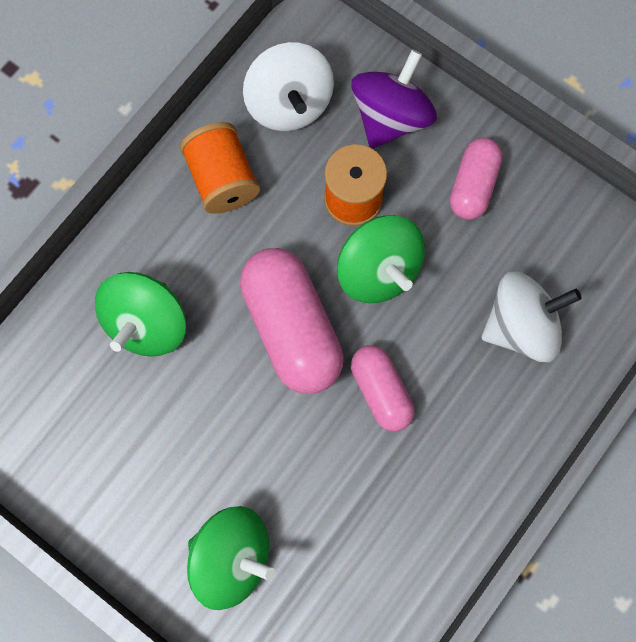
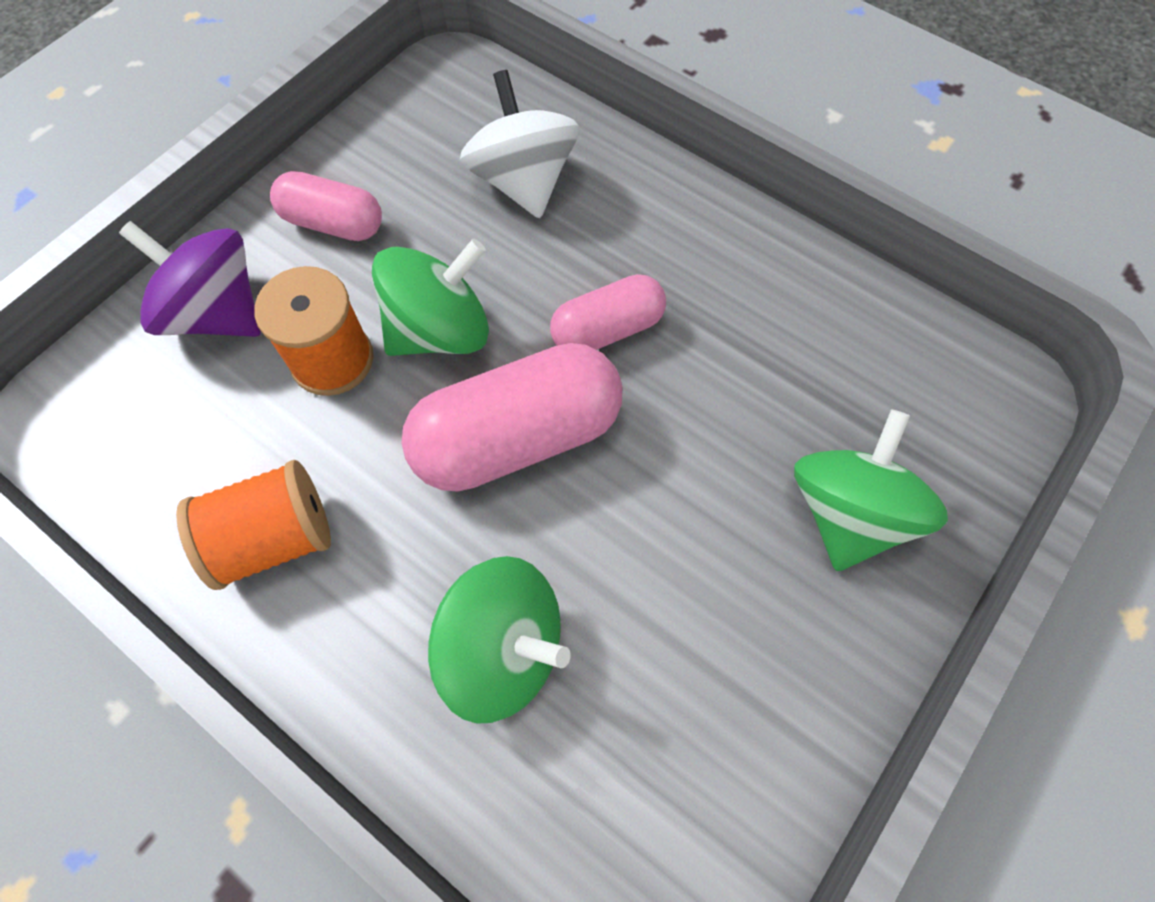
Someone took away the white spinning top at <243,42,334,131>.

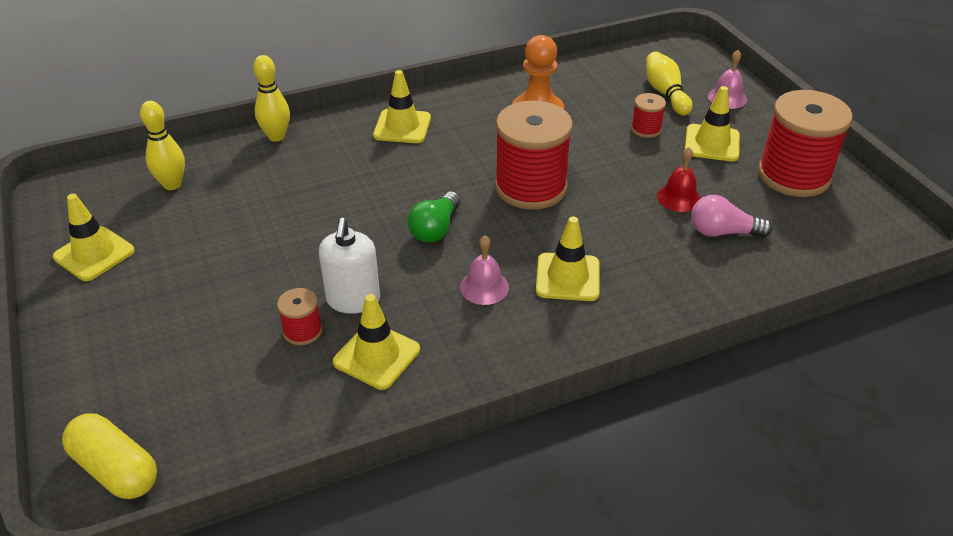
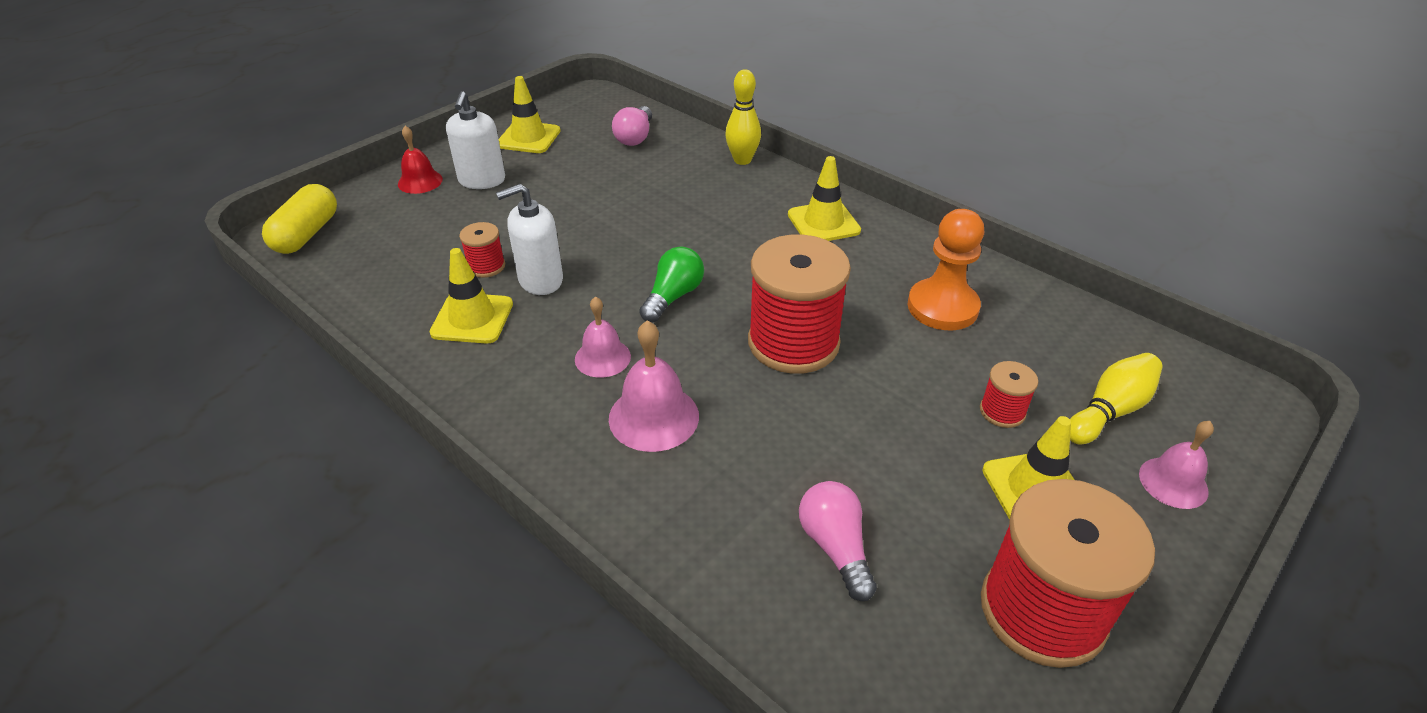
Someone carried the red bell from <657,147,701,212> to <398,126,443,194>.
Someone put down the white soap dispenser at <446,91,505,189>.
Someone swapped the yellow traffic cone at <536,216,600,301> for the pink bell at <609,320,699,452>.
Someone swapped the yellow bowling pin at <140,101,185,190> for the pink light bulb at <612,106,652,146>.
Someone rotated the green light bulb at <408,191,461,243> by 120 degrees clockwise.

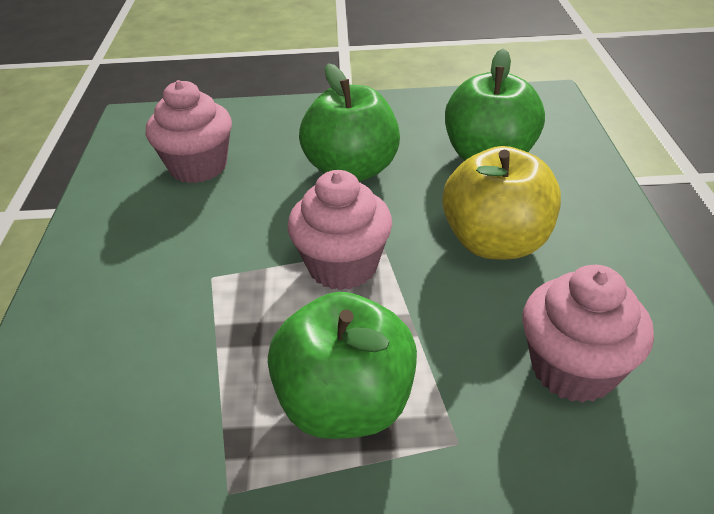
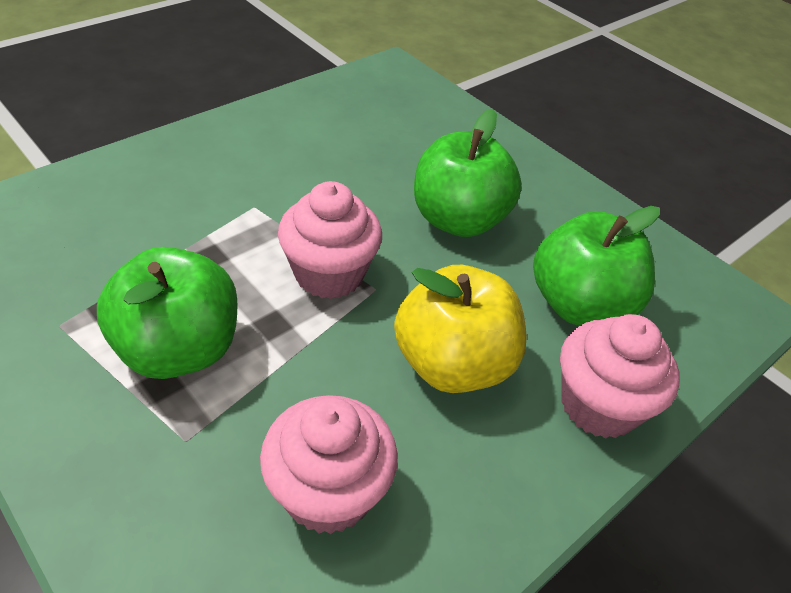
Someone carried the pink cupcake from <146,80,232,183> to <560,314,680,439>.

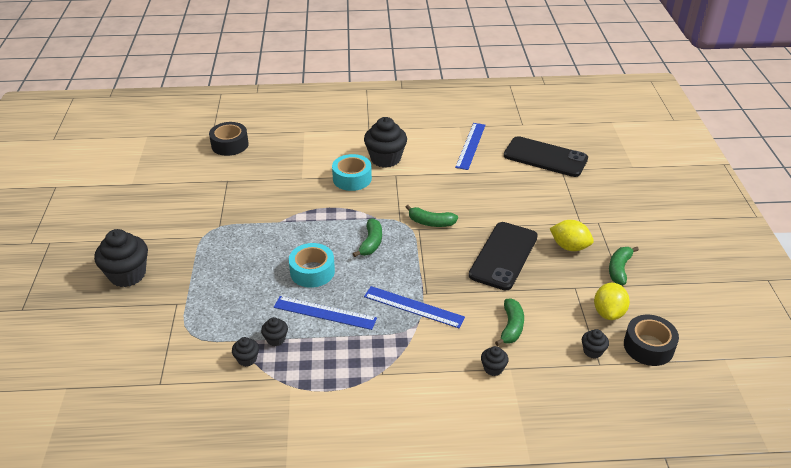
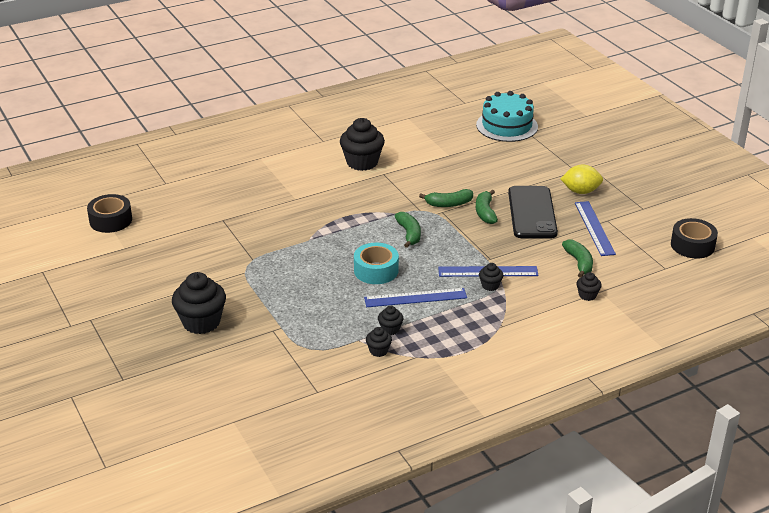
Someone carried the black tape from <209,122,249,156> to <87,194,132,233>.
Someone swapped the black phone at <504,136,588,177> for the turquoise cake at <476,91,538,142>.
Someone carried the green banana from <609,247,639,285> to <476,190,498,224>.
Someone carried the black cupcake from <582,329,609,359> to <479,263,503,291>.
Someone carried the blue ruler from <455,123,485,170> to <575,201,616,256>.
Someone took away the turquoise tape at <332,154,372,191>.
Someone took away the yellow lemon at <594,283,630,320>.

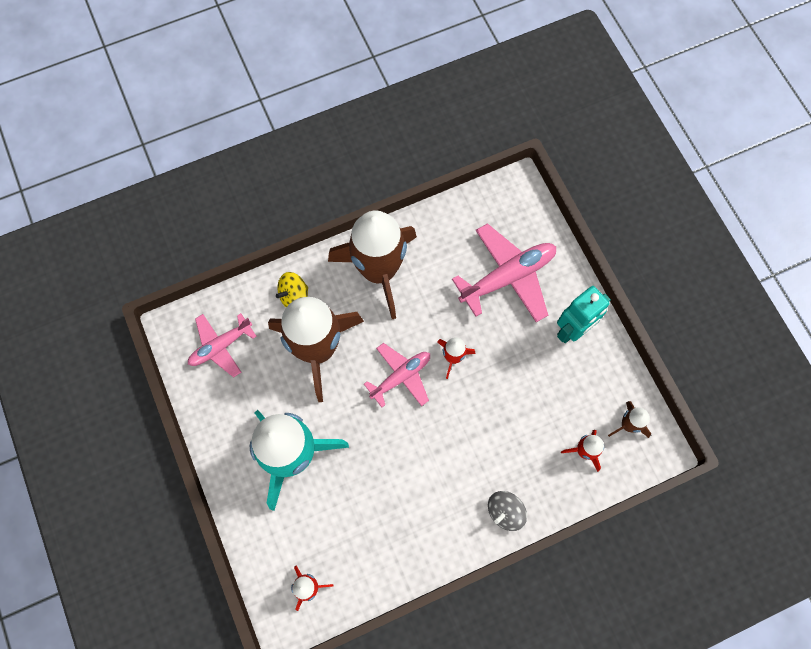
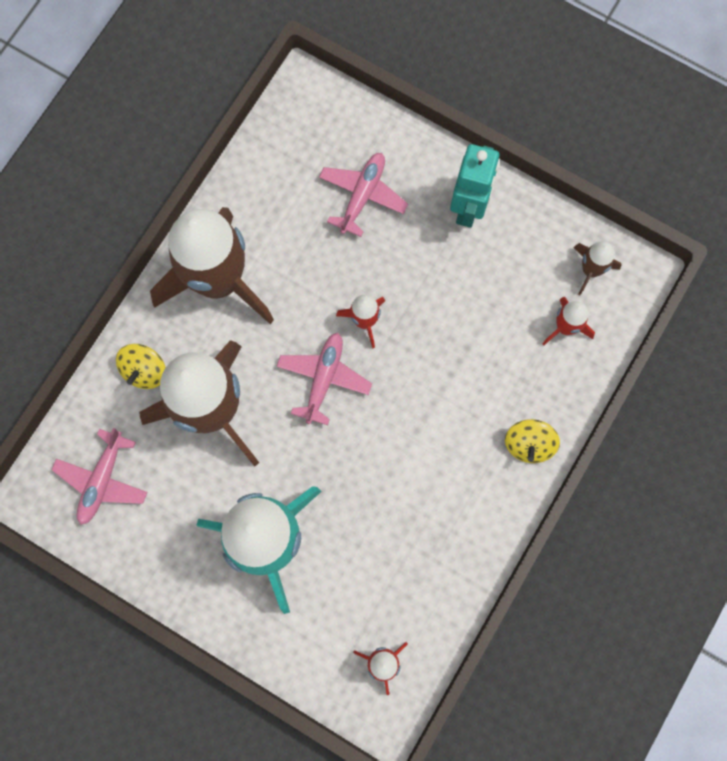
Someone scaled the pink plane at <452,223,556,322> by 0.64.
Someone repainted the grey spinning top at <488,491,527,531>, which became the yellow spinning top at <505,419,560,463>.

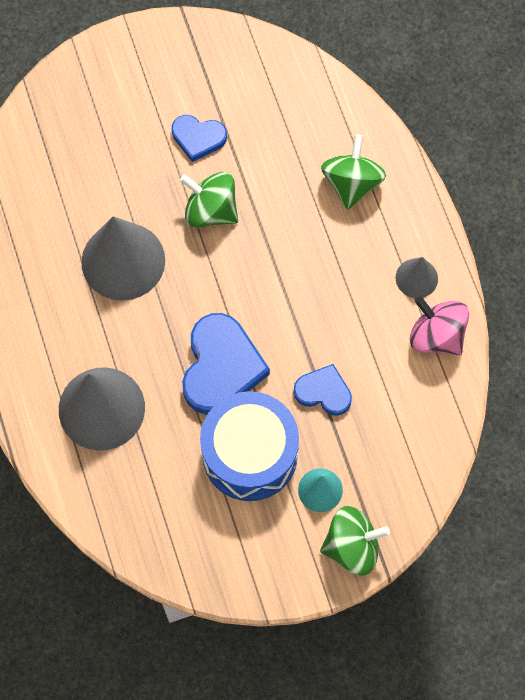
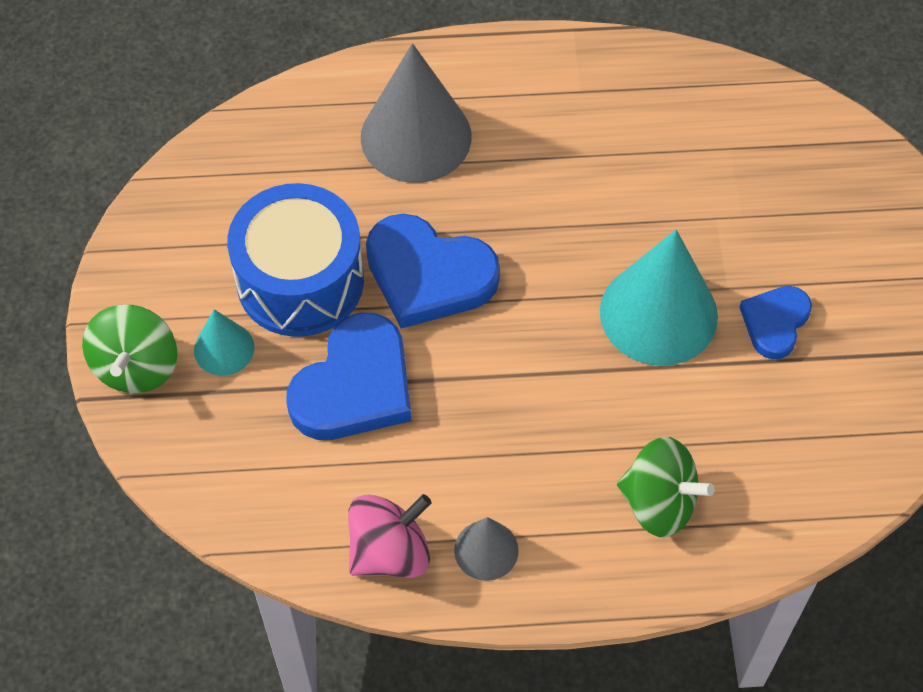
Someone scaled the blue heart at <293,364,352,416> by 1.73.
Someone swapped the green spinning top at <180,172,238,228> for the turquoise cone at <600,230,718,366>.
Someone took away the grey cone at <81,216,165,301>.

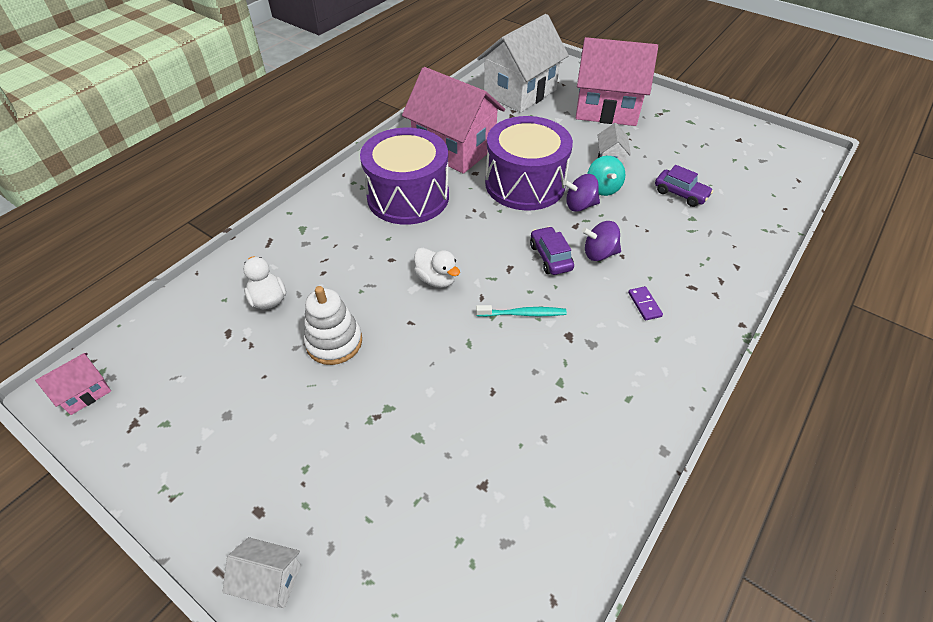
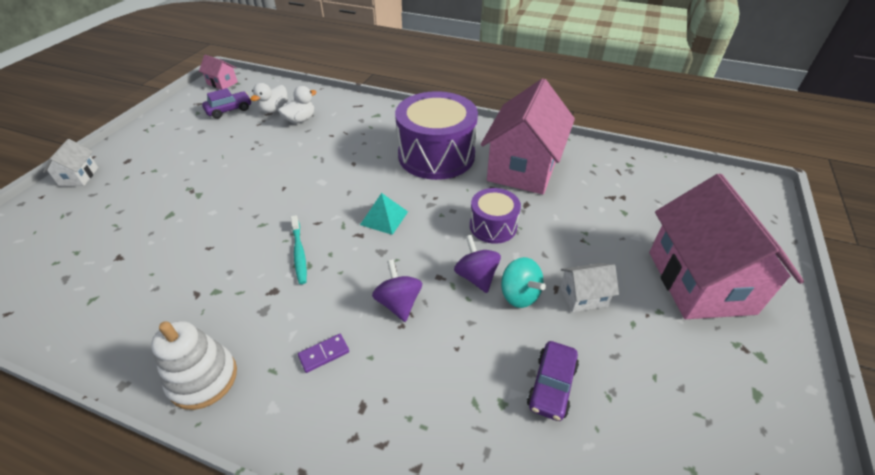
Someone carried the white stacking toy from <304,286,362,365> to <151,321,237,410>.
Someone carried the purple car from <530,226,574,275> to <202,88,251,119>.
Someone carried the white duck from <414,248,460,288> to <251,83,288,113>.
Someone put down the turquoise pyramid at <360,193,408,235>.
Someone scaled the purple drum at <485,116,573,211> by 0.52.
Someone rotated the turquoise spinning top at <588,156,625,196> by 105 degrees counterclockwise.
Someone took away the white house at <477,14,569,113>.

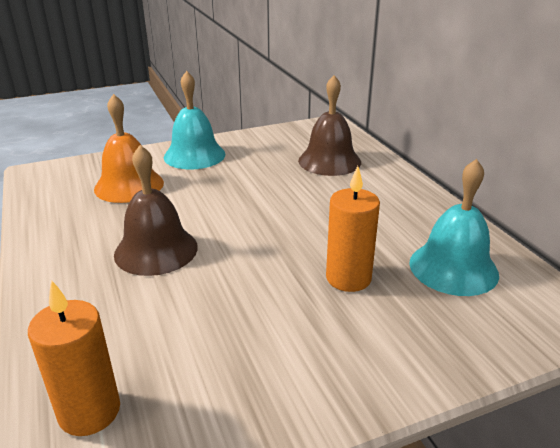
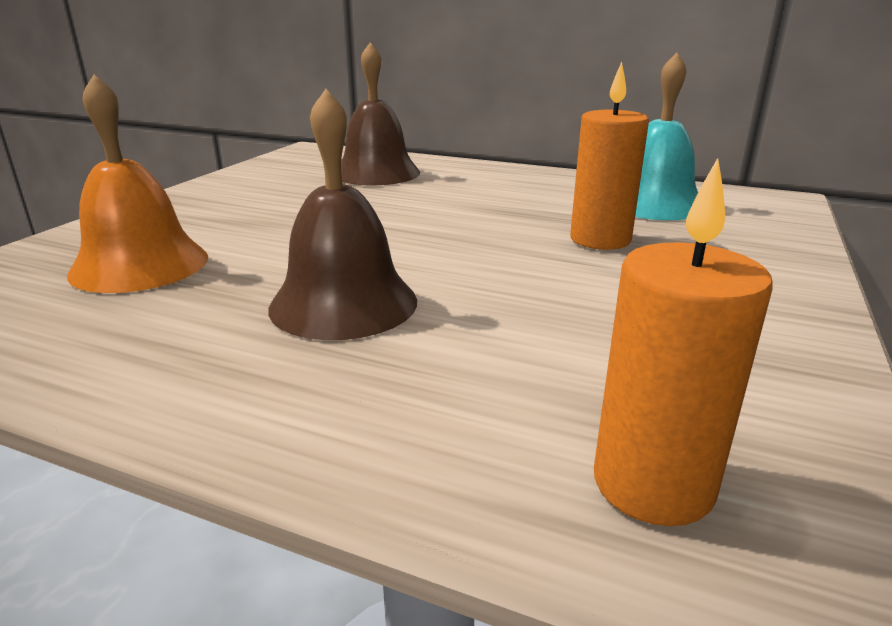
Someone took away the turquoise bell at <164,71,225,170>.

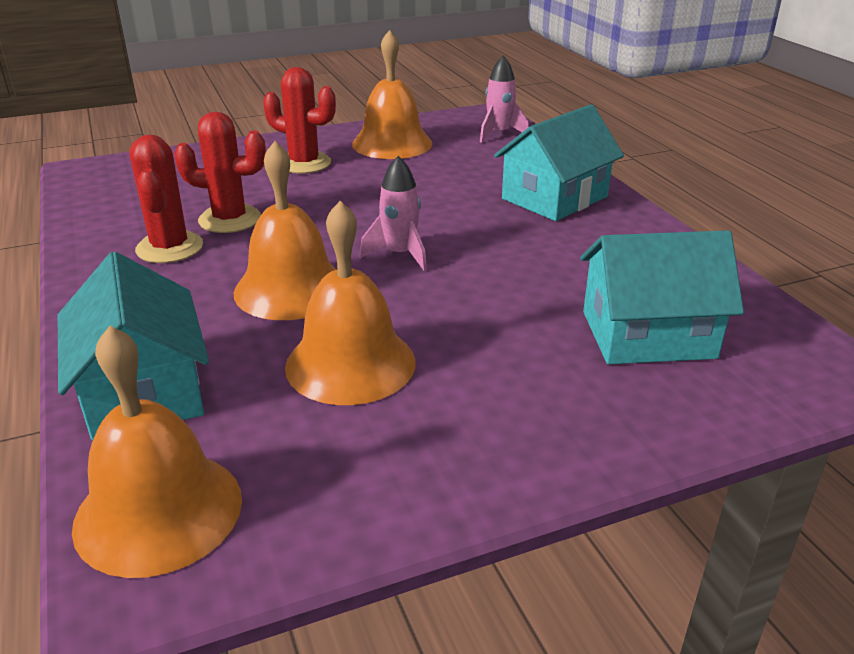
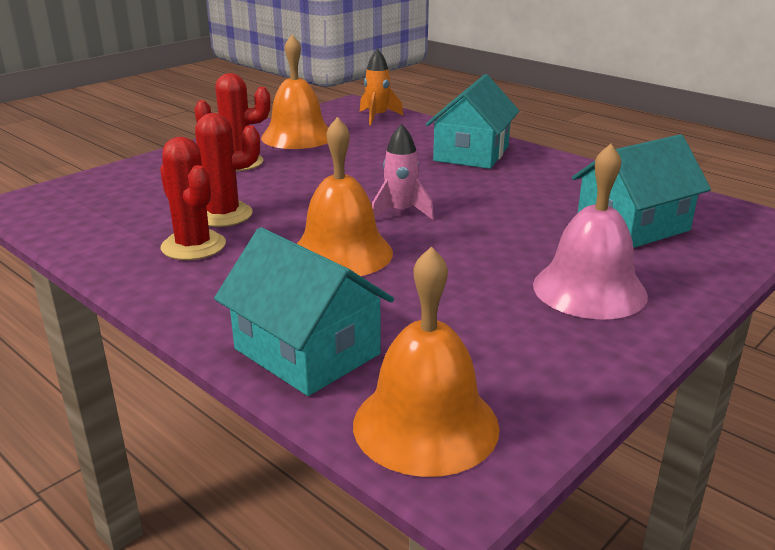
Someone repainted the pink rocket at <480,55,529,143>, which became the orange rocket at <360,49,403,125>.
Someone put down the pink bell at <533,144,648,320>.
Someone took away the orange bell at <285,201,416,405>.

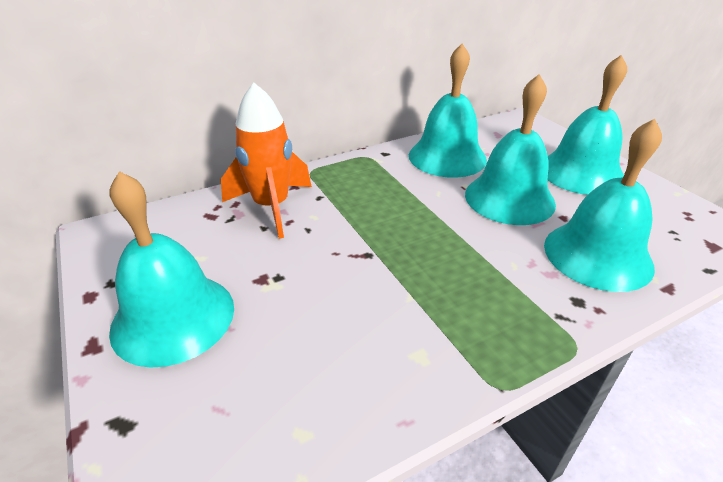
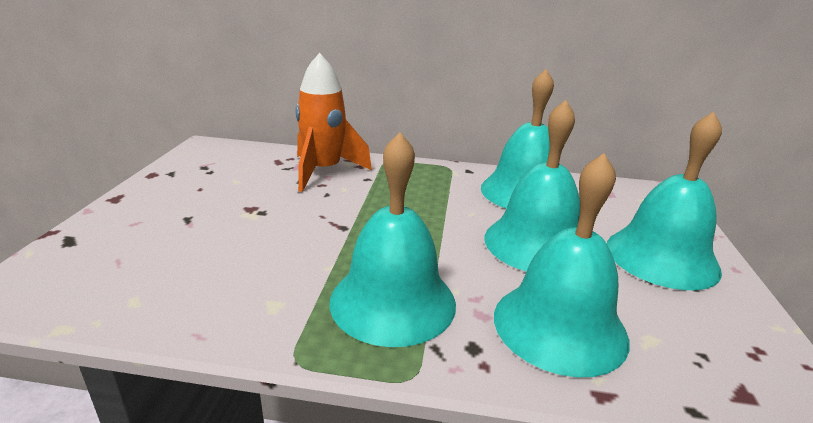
Someone carried the turquoise bell from <109,171,234,368> to <329,132,456,347>.

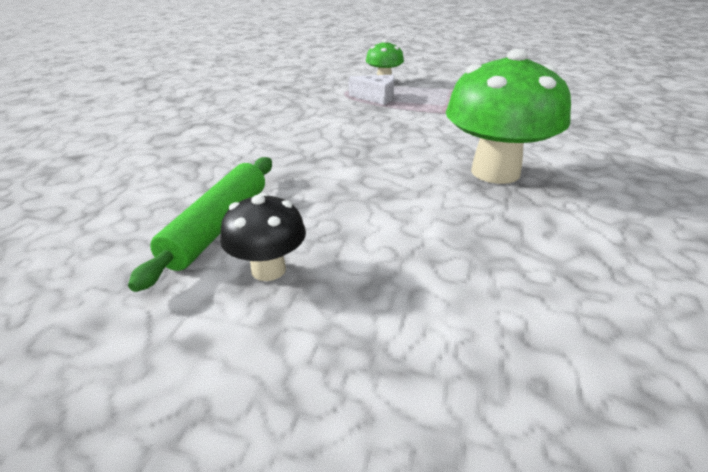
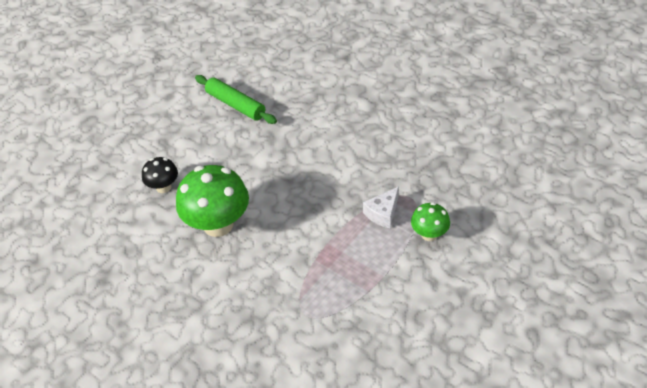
Someone carried the black mushroom from <220,193,306,281> to <142,157,178,193>.

